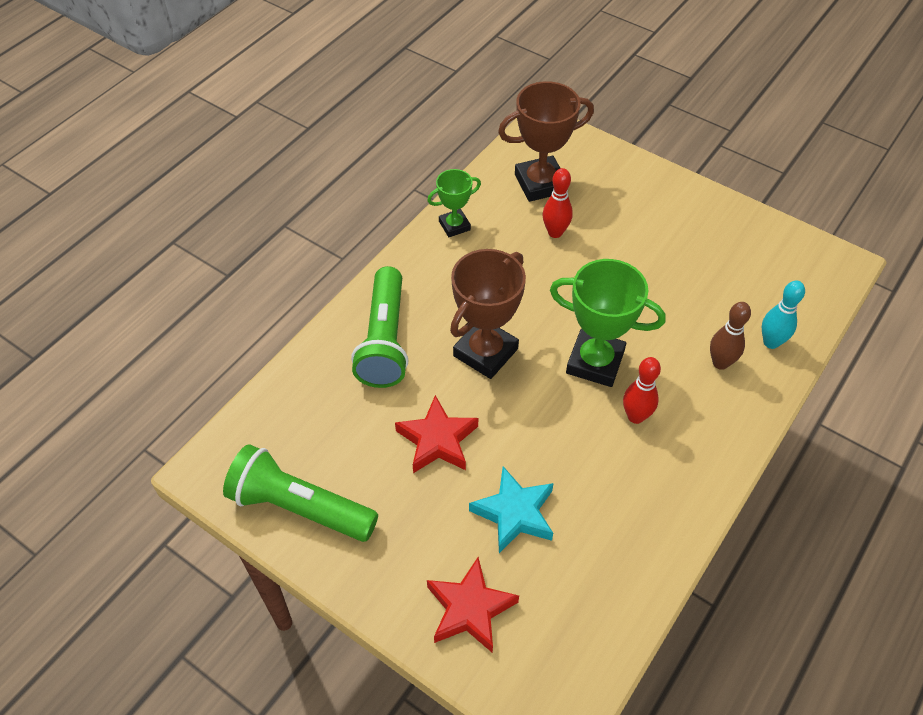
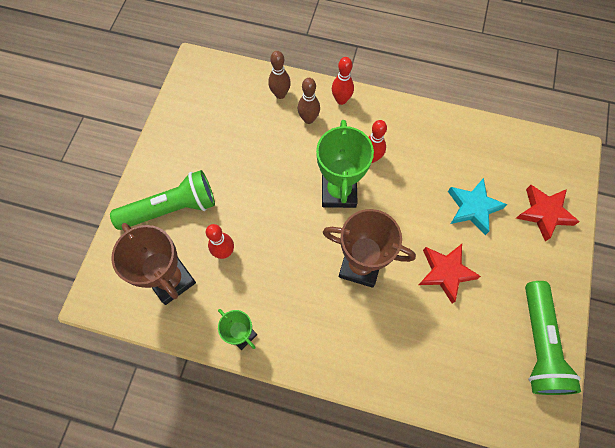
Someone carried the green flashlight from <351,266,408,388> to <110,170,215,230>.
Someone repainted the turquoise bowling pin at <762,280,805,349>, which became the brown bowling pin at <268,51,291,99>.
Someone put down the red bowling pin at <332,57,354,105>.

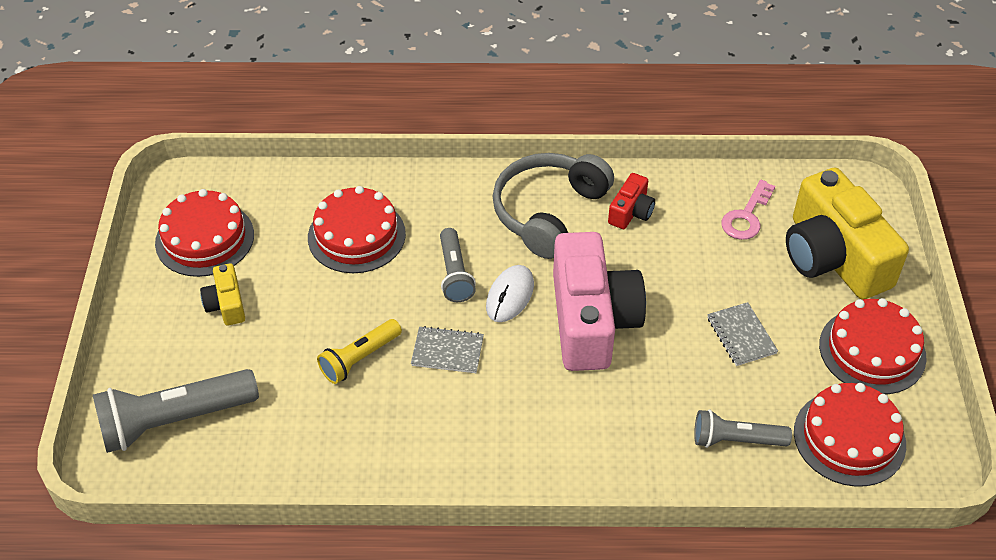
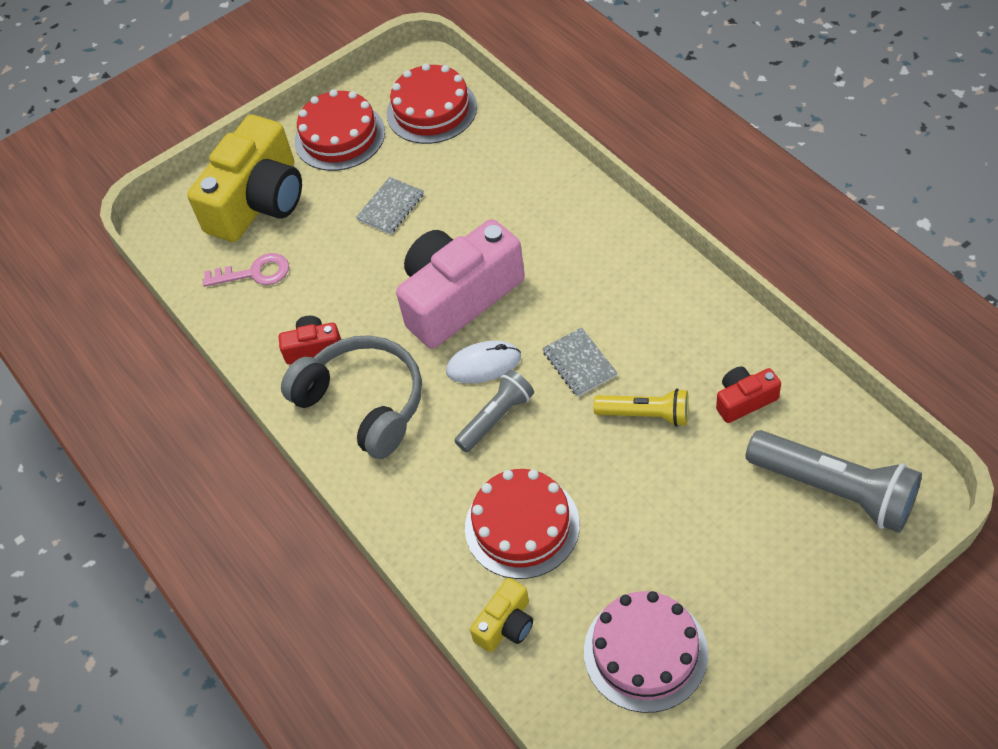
Someone rotated the grey headphones at <493,153,614,259> by 135 degrees counterclockwise.
Someone carried the yellow camera from <200,263,245,326> to <470,578,533,652>.
Someone repainted the red cake at <155,189,254,277>, which became the pink cake at <584,591,708,713>.
Someone put down the red camera at <716,367,781,423>.
Someone took away the grey flashlight at <694,410,792,448>.

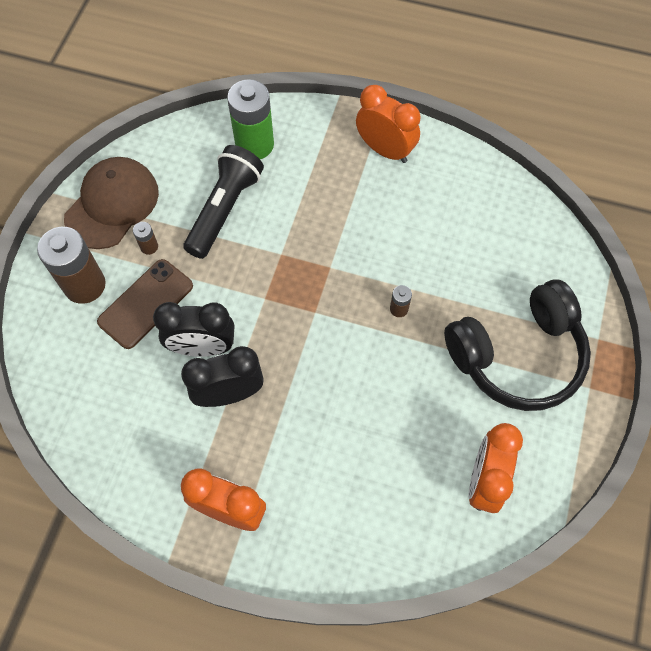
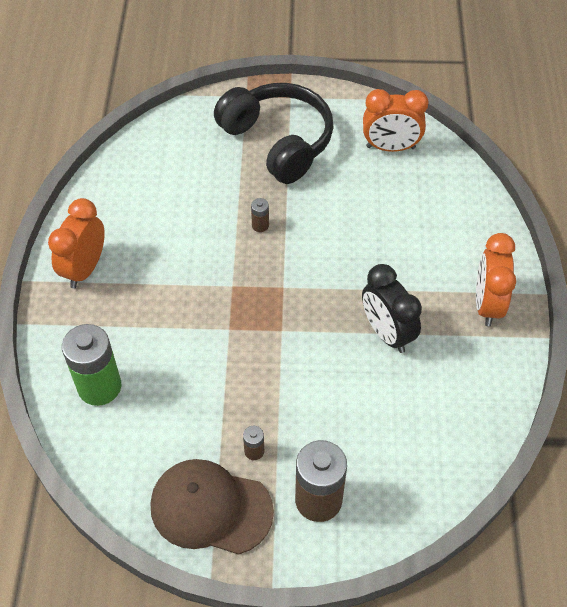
Someone took away the brown phone at <97,259,193,349>.
Someone took away the black clock at <153,302,234,357>.
Someone took away the black flashlight at <183,145,264,259>.

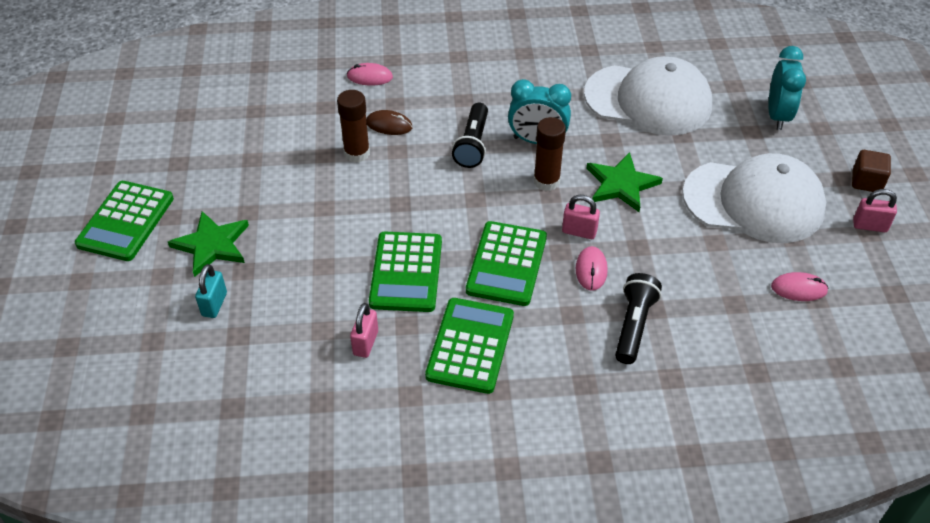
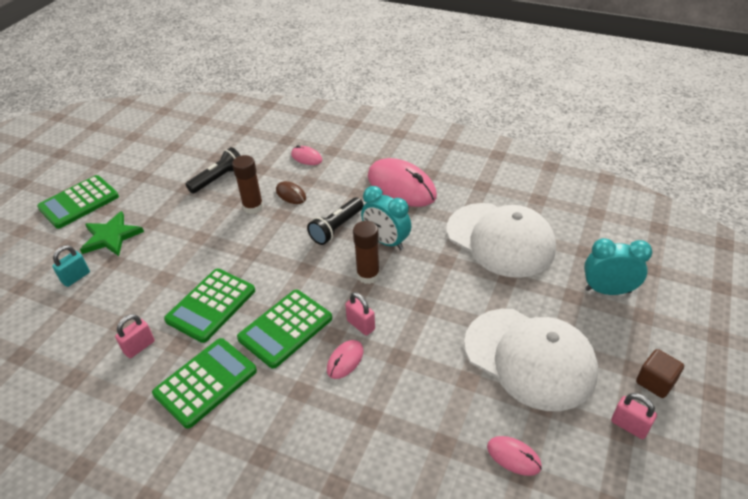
Someone carried the black flashlight from <615,273,662,364> to <186,147,241,194>.
Someone put down the pink mouse at <368,158,437,207>.
Someone rotated the turquoise clock at <768,46,806,130> by 120 degrees counterclockwise.
Someone took away the green star at <586,152,663,212>.

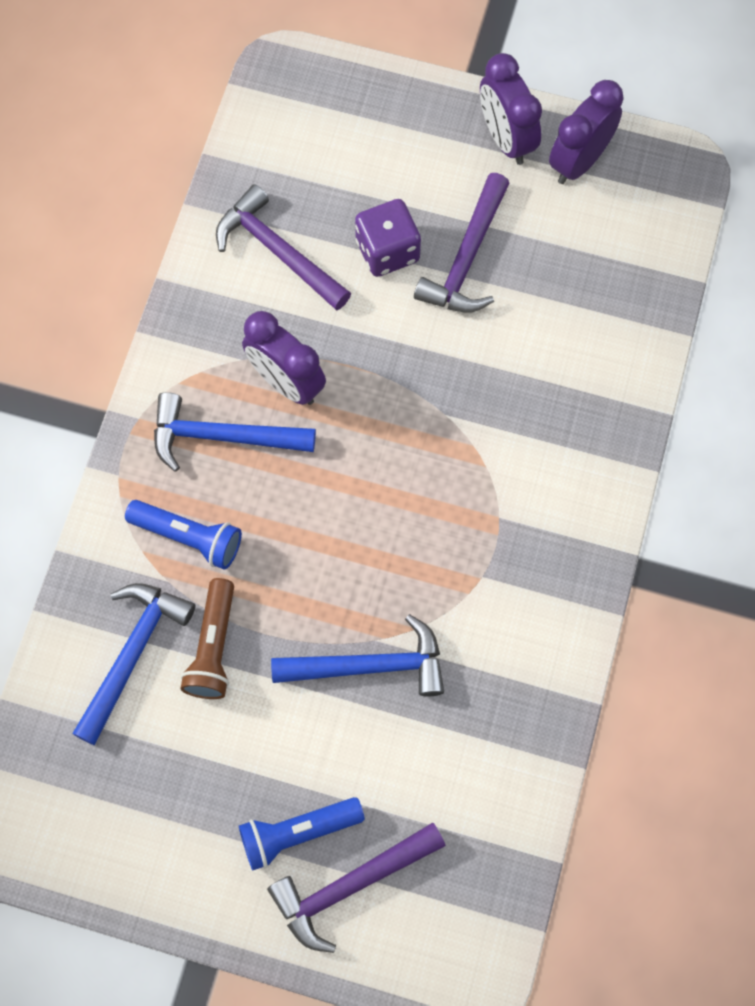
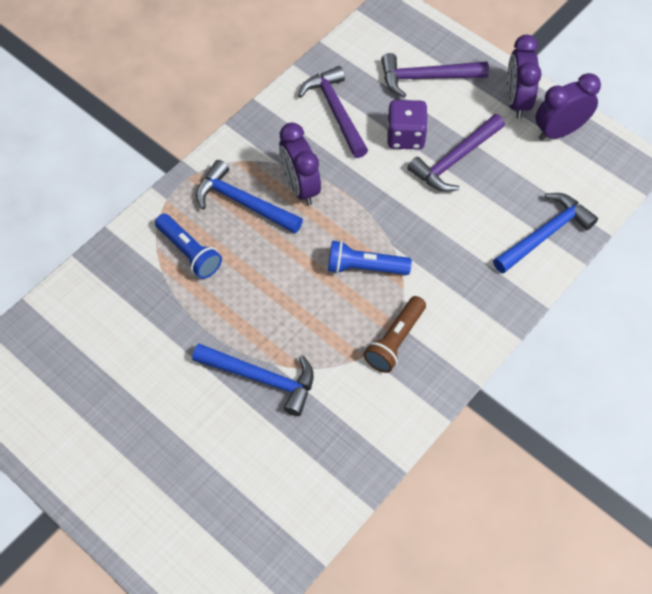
Someone carried the blue flashlight from <239,797,365,871> to <328,241,412,275>.
Someone carried the brown flashlight from <181,578,234,699> to <363,296,426,373>.
Someone carried the purple hammer from <267,822,446,953> to <381,53,489,98>.
Someone carried the blue hammer from <72,583,195,745> to <493,193,598,274>.

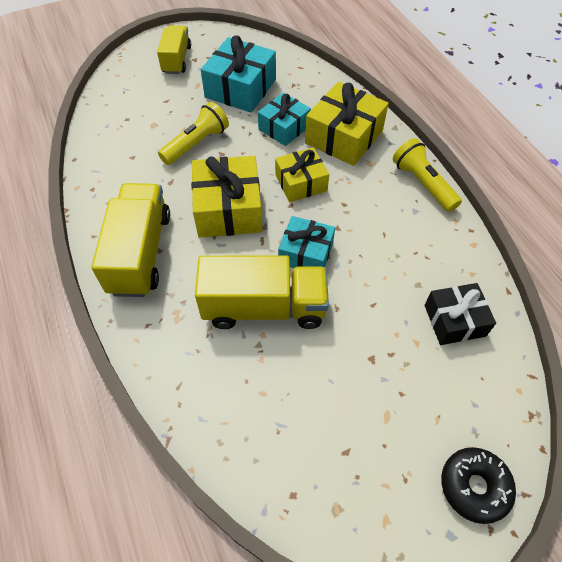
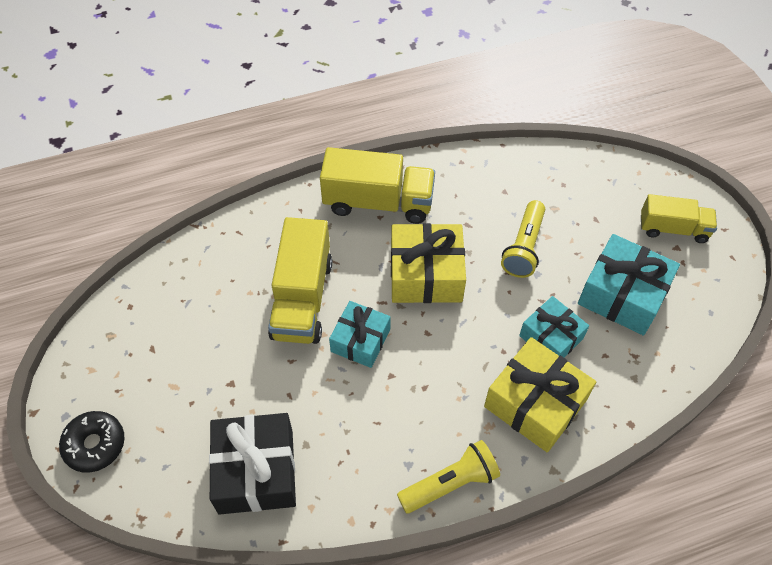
Someone scaled the black gift at <425,283,496,345> by 1.54.
Someone rotated the yellow flashlight at <158,102,229,165> by 60 degrees clockwise.
Someone took away the yellow gift at <275,147,329,202>.

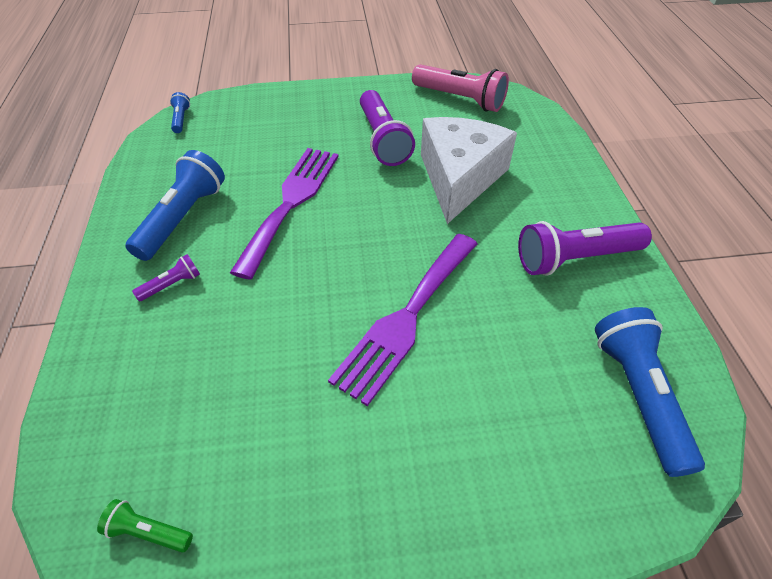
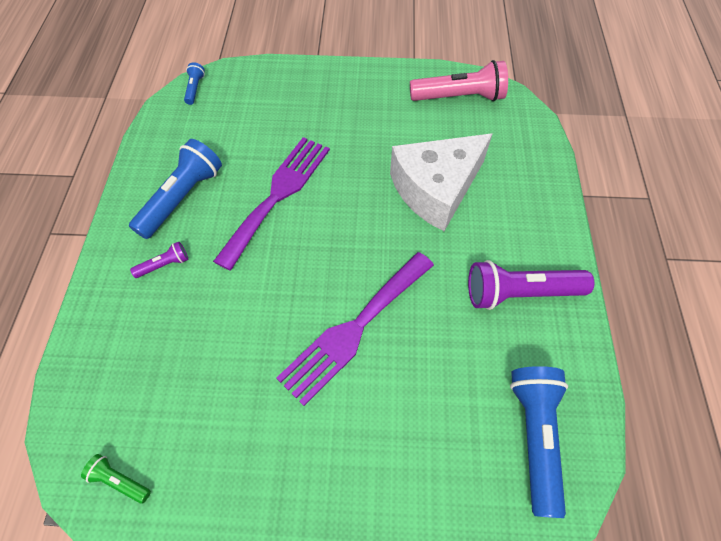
Someone rotated the white cheese at <421,117,517,224> by 150 degrees counterclockwise.
Someone rotated the pink flashlight at <412,64,509,112> by 45 degrees counterclockwise.
Someone took away the purple flashlight at <360,90,415,166>.

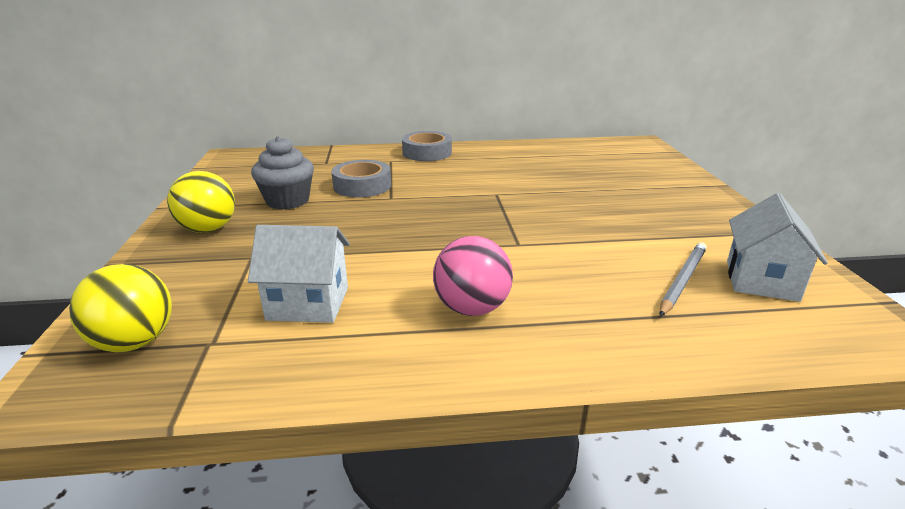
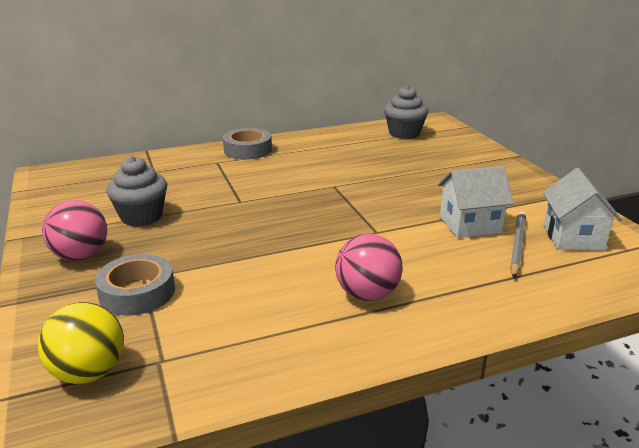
Someone repainted the yellow ball at <167,171,235,233>, which became the pink ball at <42,200,107,261>.
Someone carried the grey tape from <331,160,391,198> to <95,254,175,315>.
Someone put down the grey cupcake at <384,86,428,139>.
Someone carried the white house from <248,225,350,323> to <438,166,514,238>.

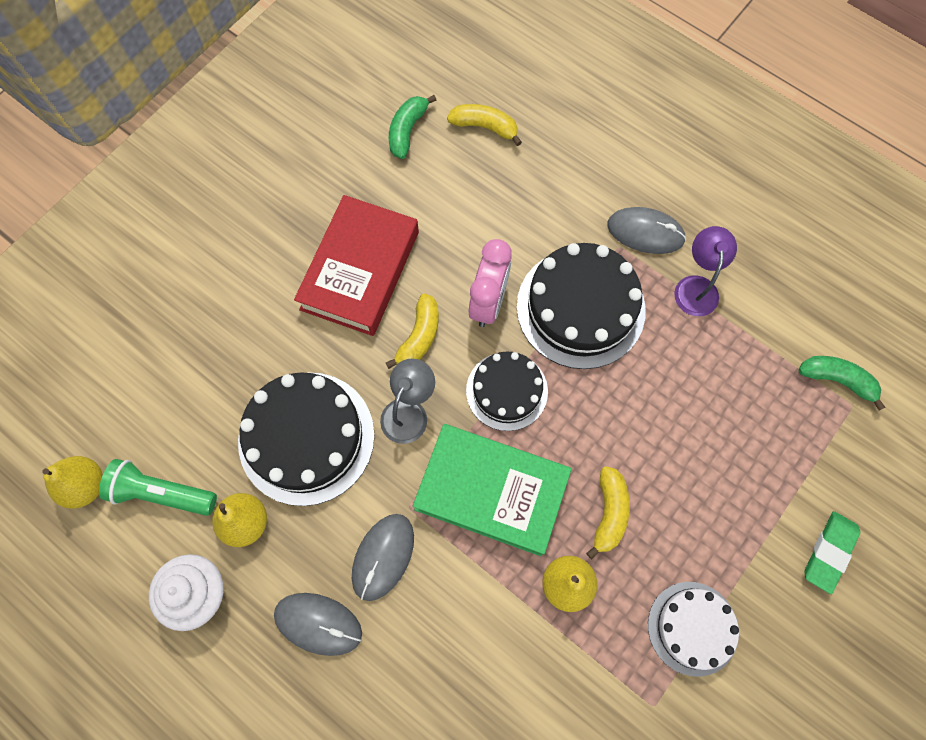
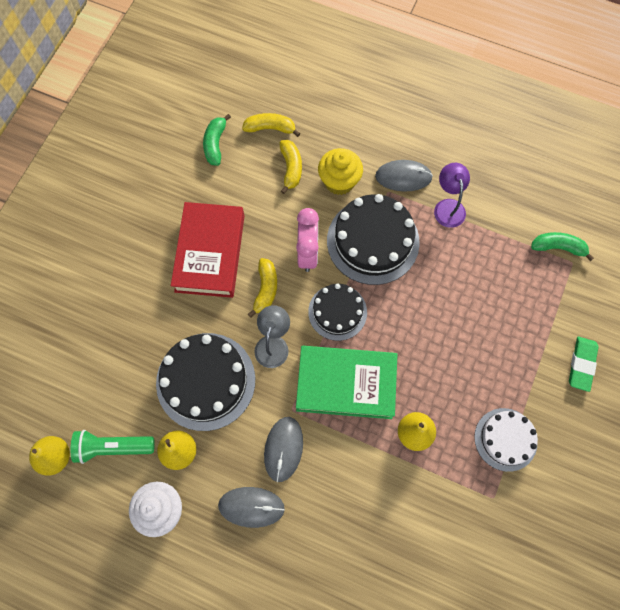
Someone carried the yellow banana from <586,466,630,559> to <279,140,302,194>.
Someone put down the yellow cupcake at <318,148,363,195>.

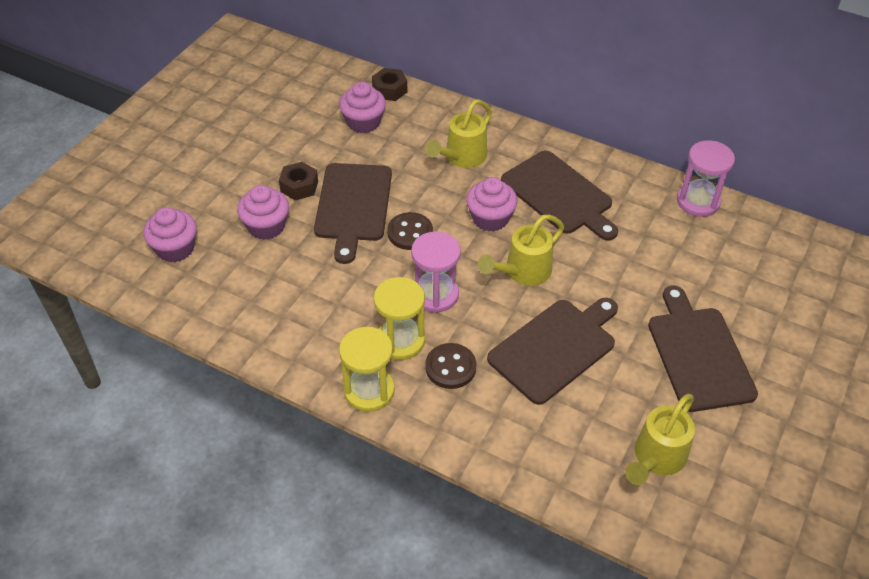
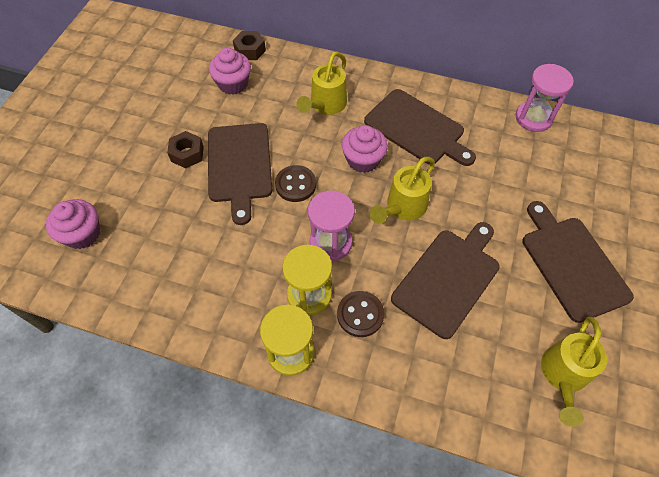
Someone took away the pink cupcake at <237,185,289,240>.

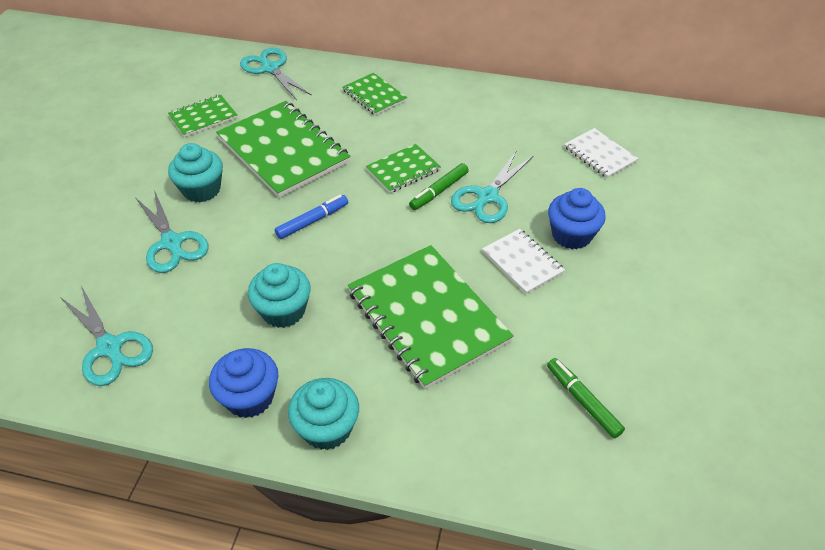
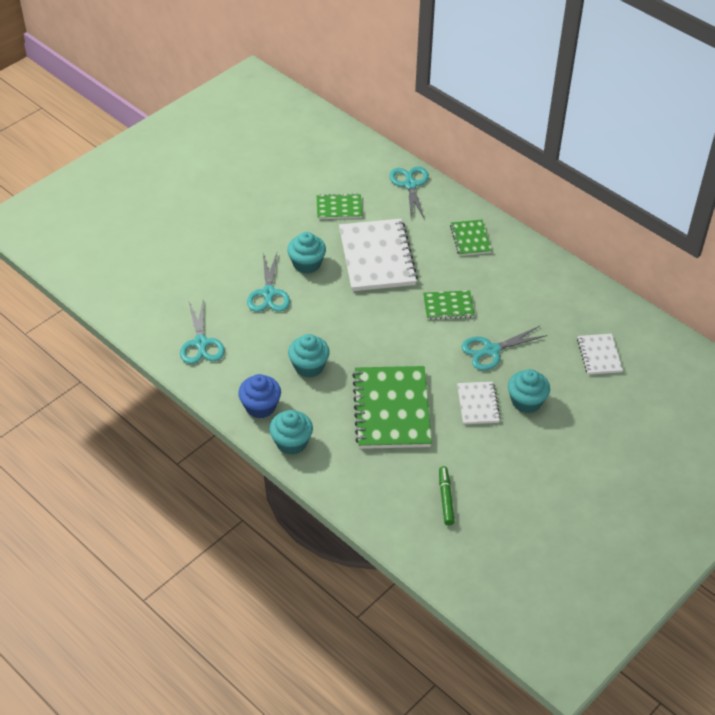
Someone repainted the green notebook at <216,101,350,198>, which became the white notebook at <339,219,418,291>.
Someone repainted the blue cupcake at <548,188,606,249>, which became the turquoise cupcake at <508,369,550,413>.
Someone took away the blue marker at <275,195,348,239>.
Someone took away the green marker at <409,163,469,210>.

